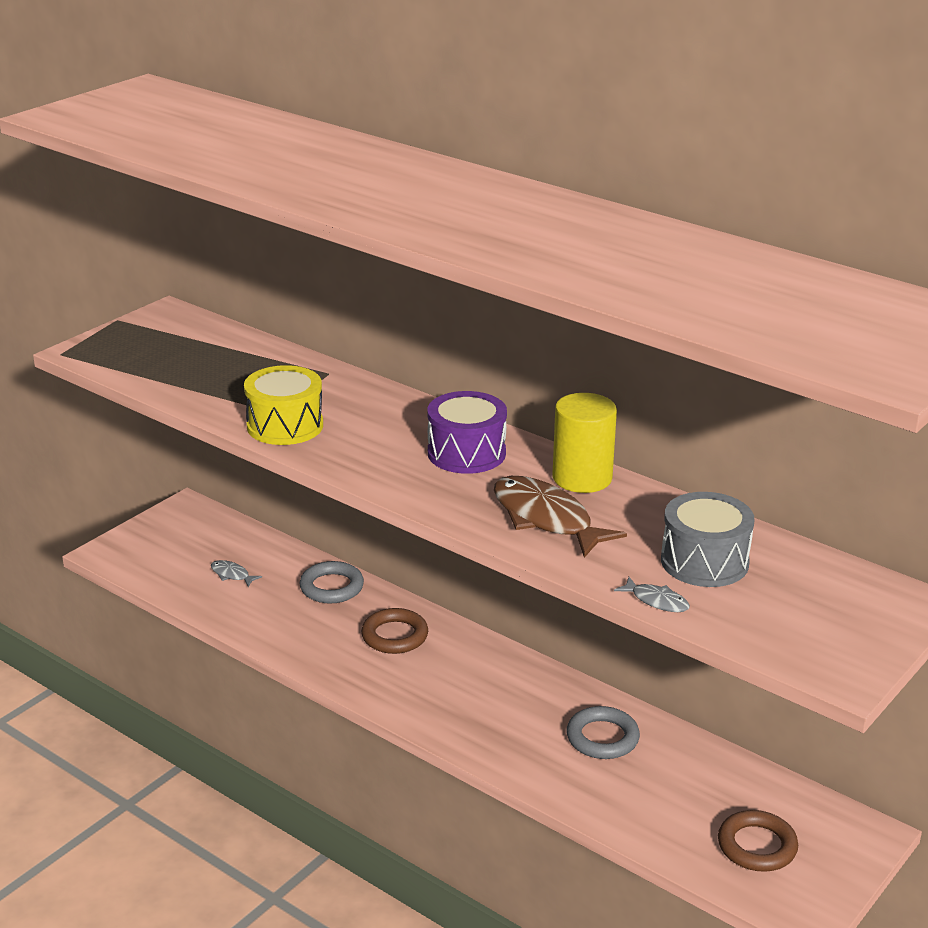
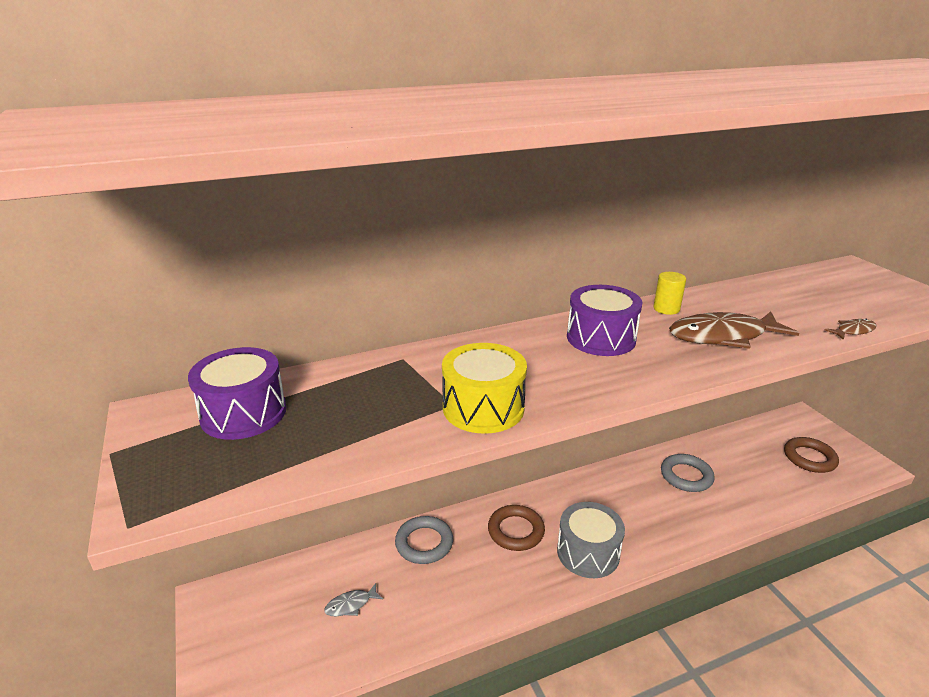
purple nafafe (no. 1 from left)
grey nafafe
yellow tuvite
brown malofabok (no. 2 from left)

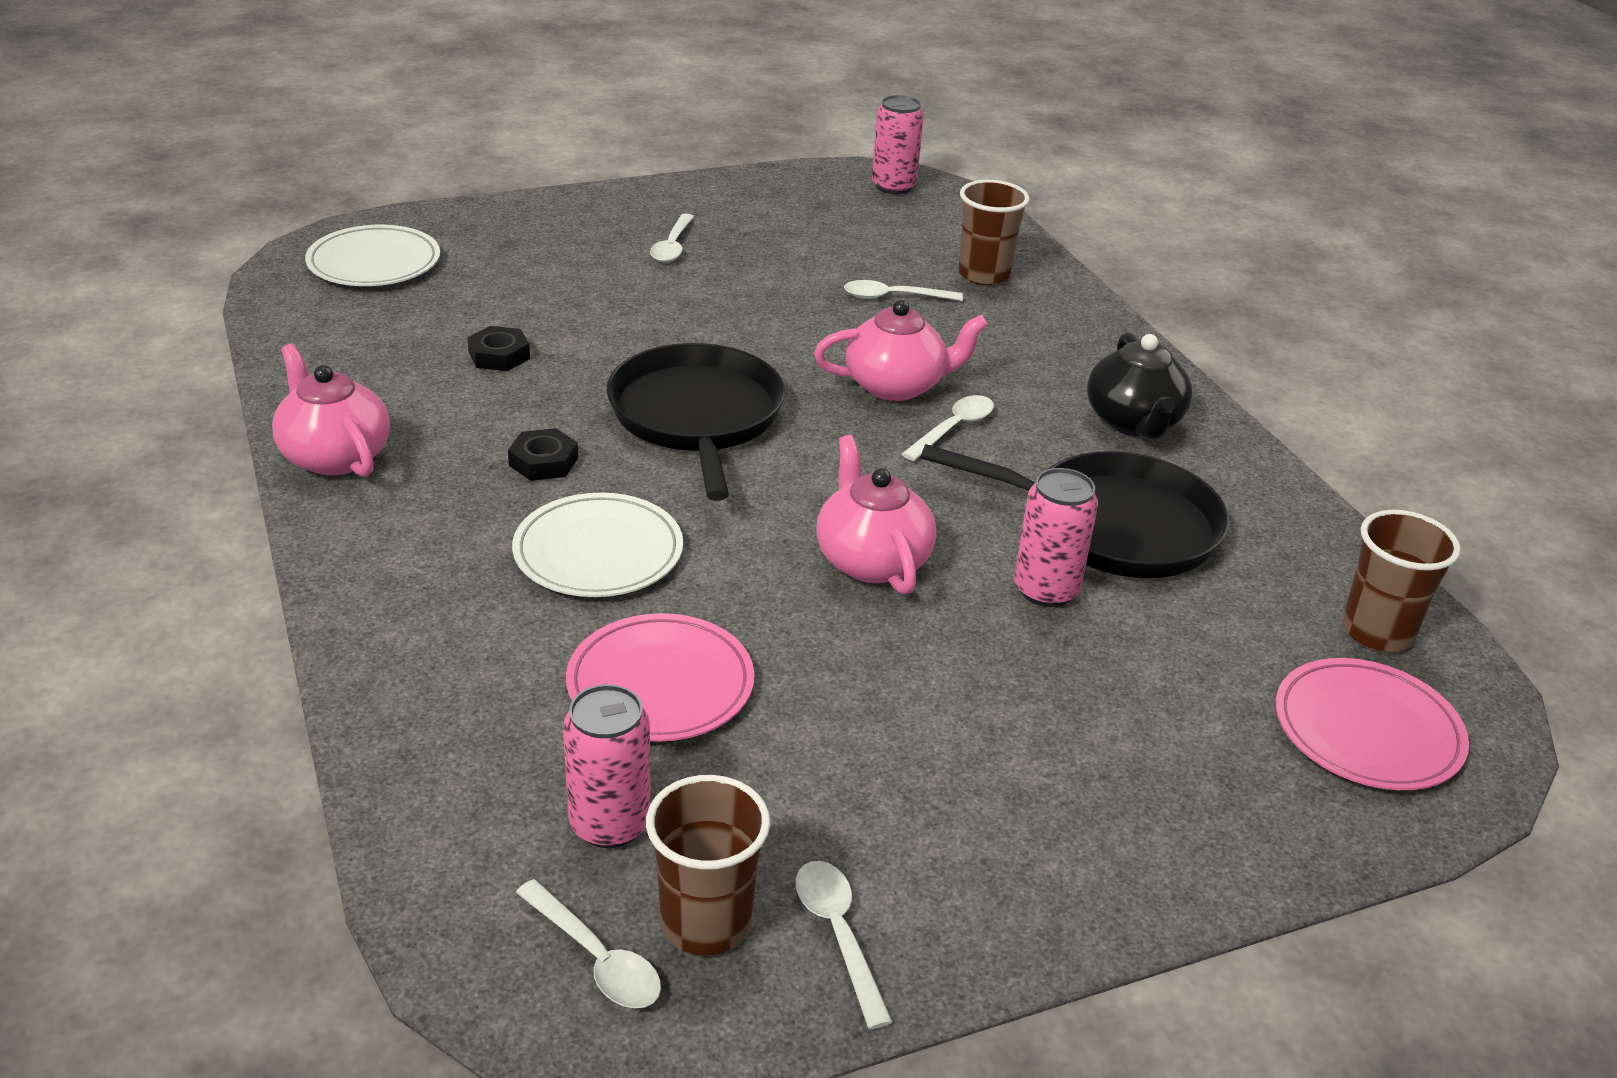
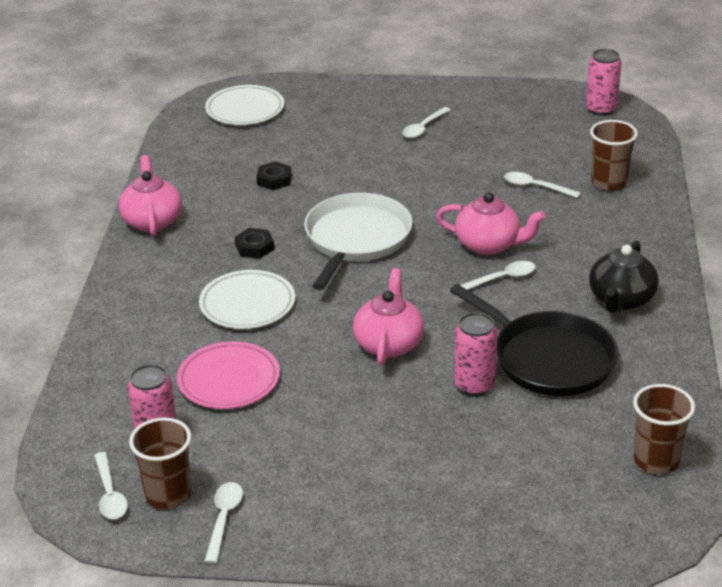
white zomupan
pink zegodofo (no. 2 from left in the first image)

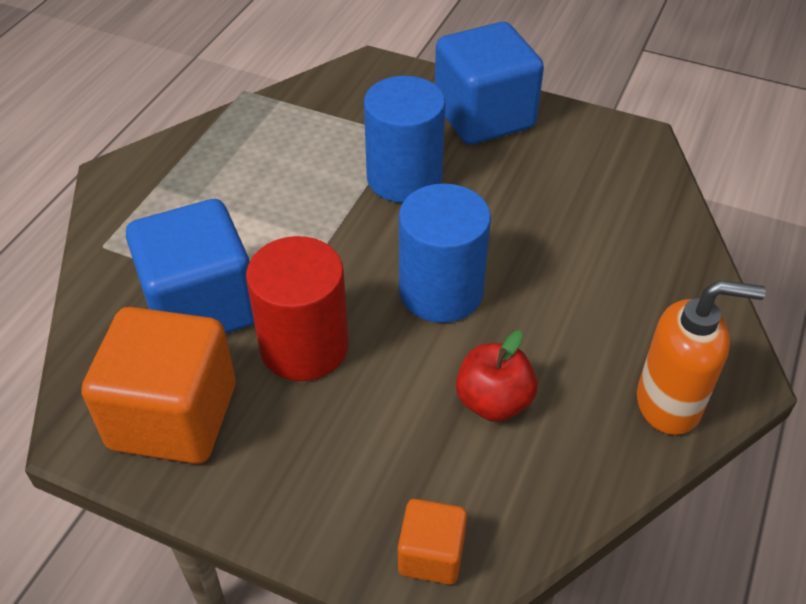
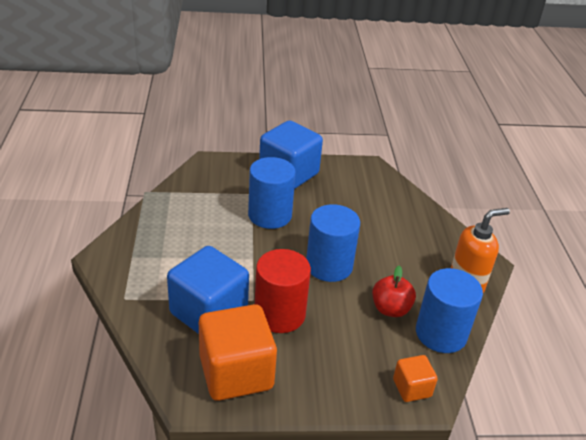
blue tuvite (no. 3 from left)

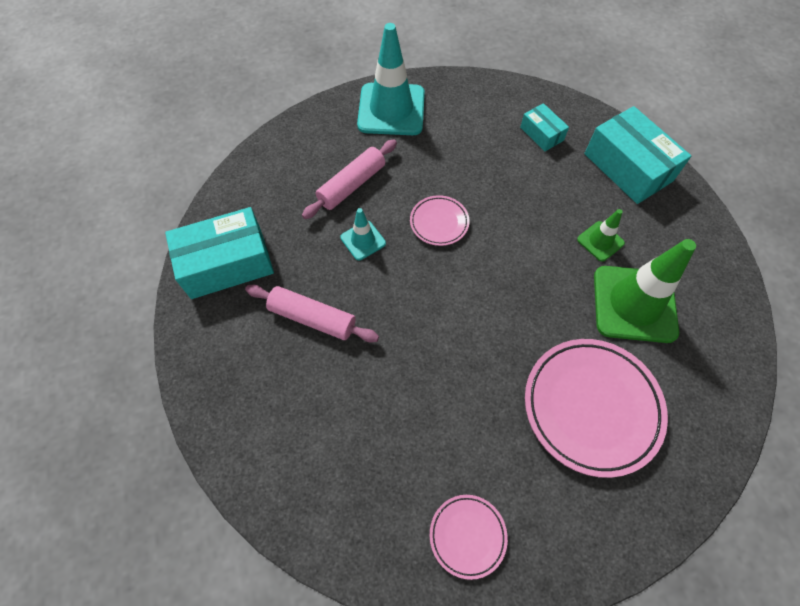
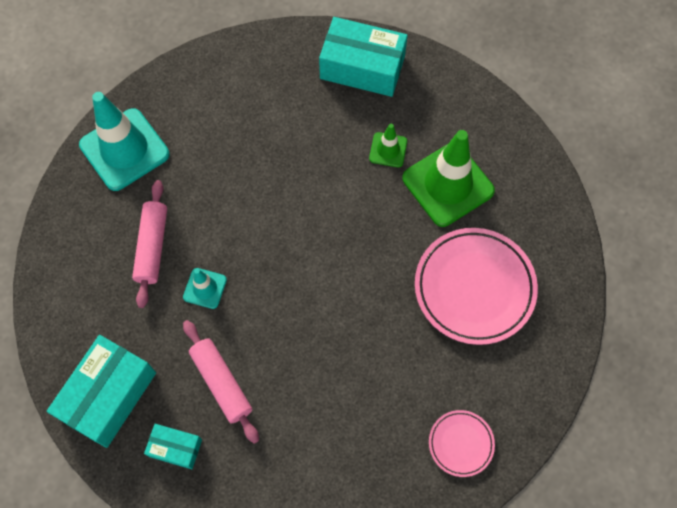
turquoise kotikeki (no. 2 from left)
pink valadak (no. 2 from left)
pink zegodofo (no. 1 from left in the first image)

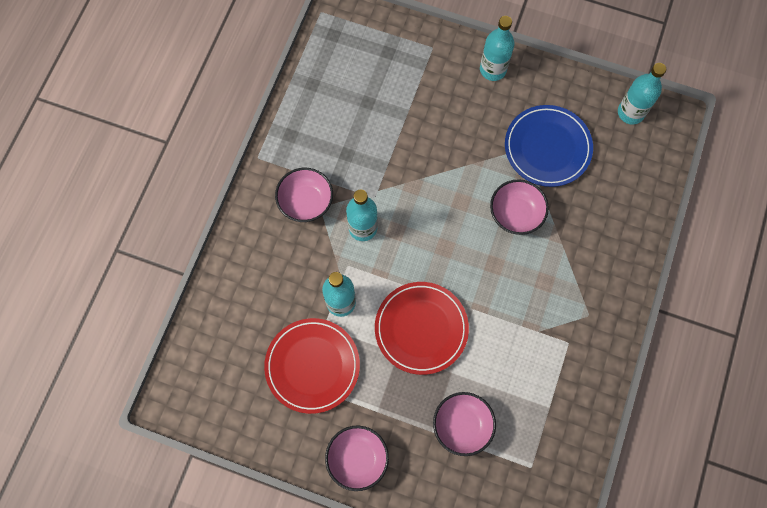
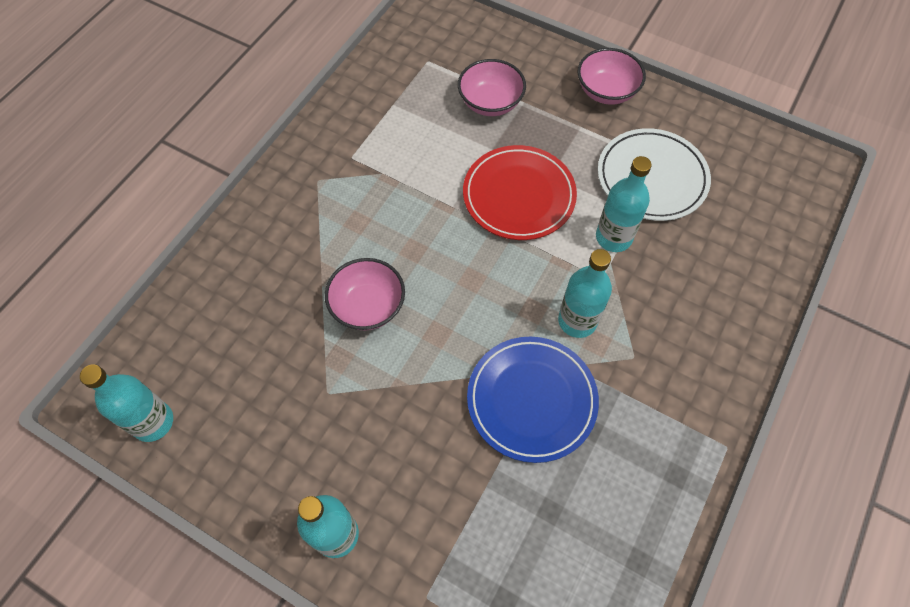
blue zegodofo
white zegodofo
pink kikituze (no. 1 from left in the first image)

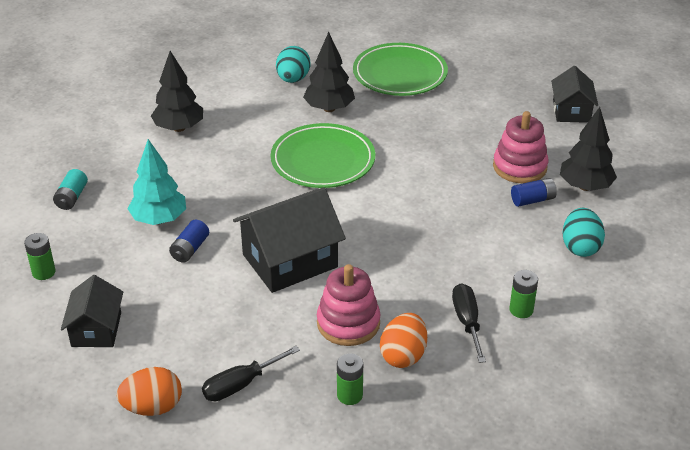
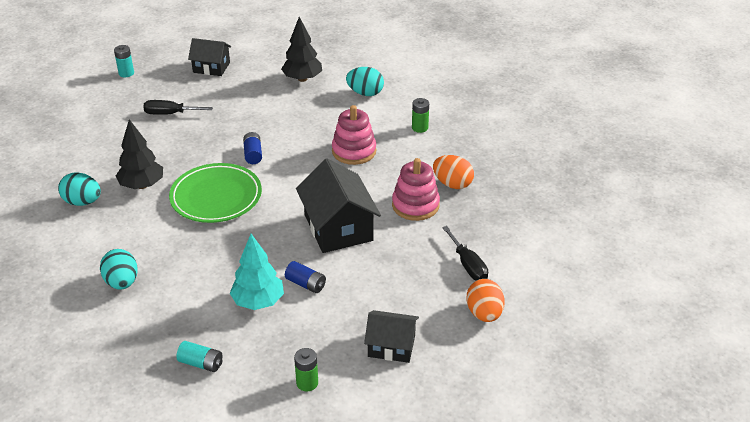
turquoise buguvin (no. 2 from left)
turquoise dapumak (no. 1 from left)
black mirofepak (no. 1 from left)
blue dapumak (no. 1 from left)
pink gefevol (no. 1 from left)
green dapumak (no. 2 from left in the first image)
green zegodofo (no. 2 from left in the first image)

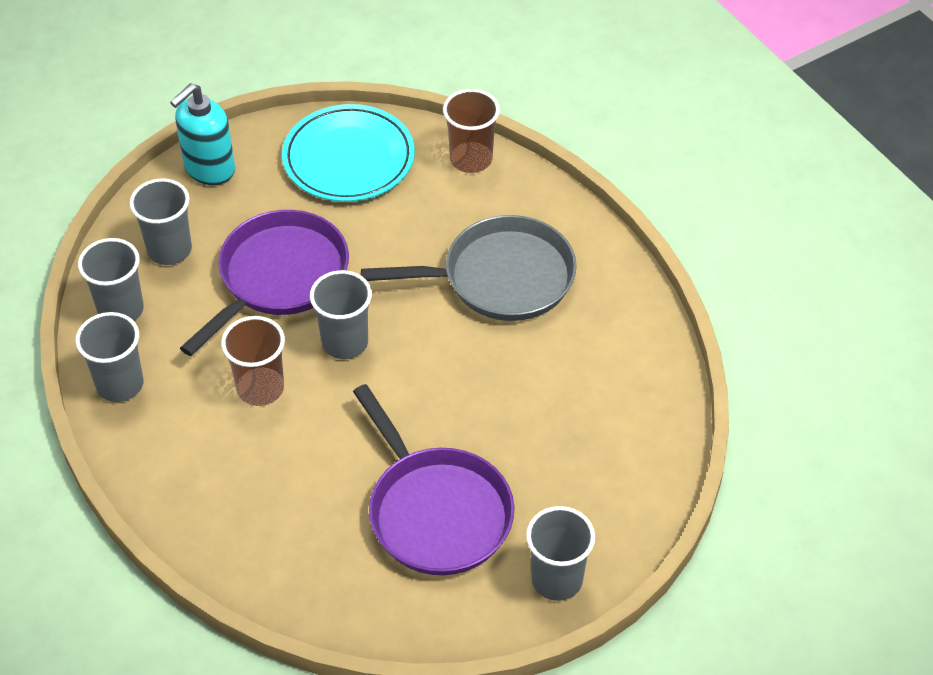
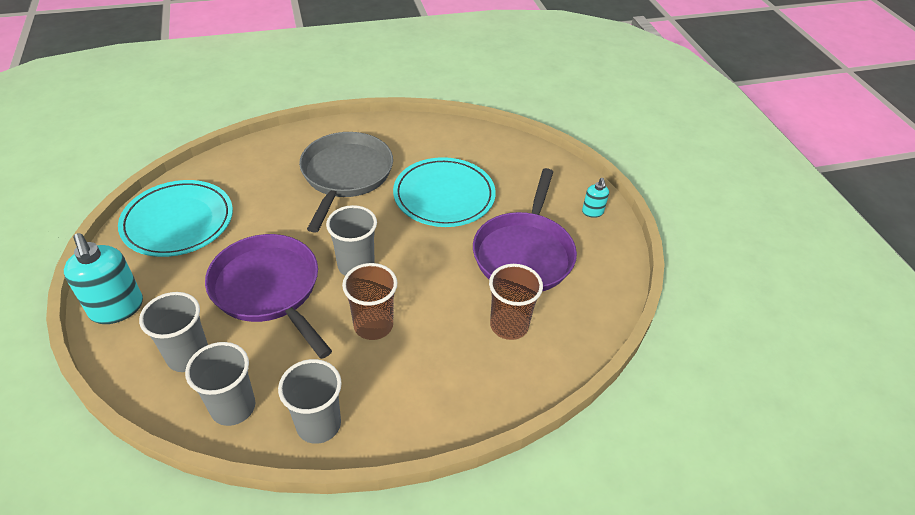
turquoise zegodofo (no. 2 from left)
purple zomupan (no. 2 from left)
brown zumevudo (no. 2 from left)
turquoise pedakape (no. 2 from left)

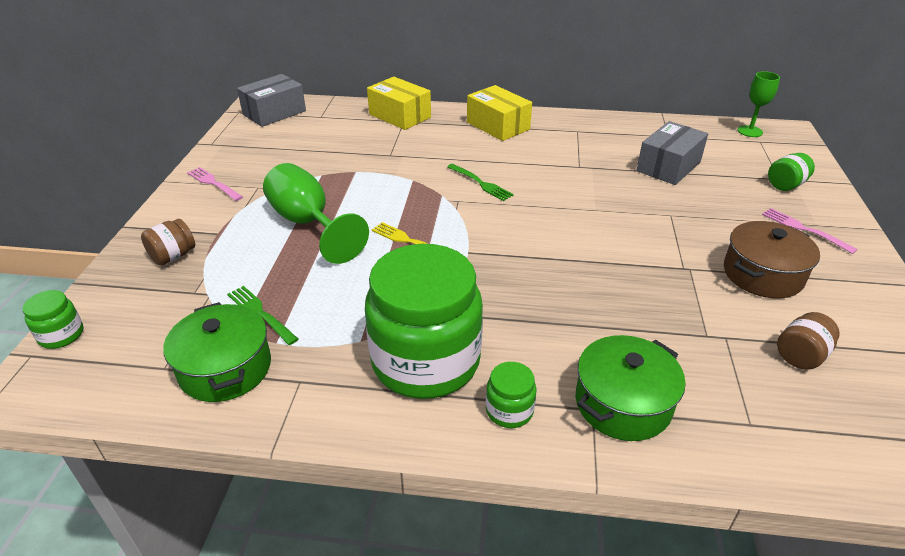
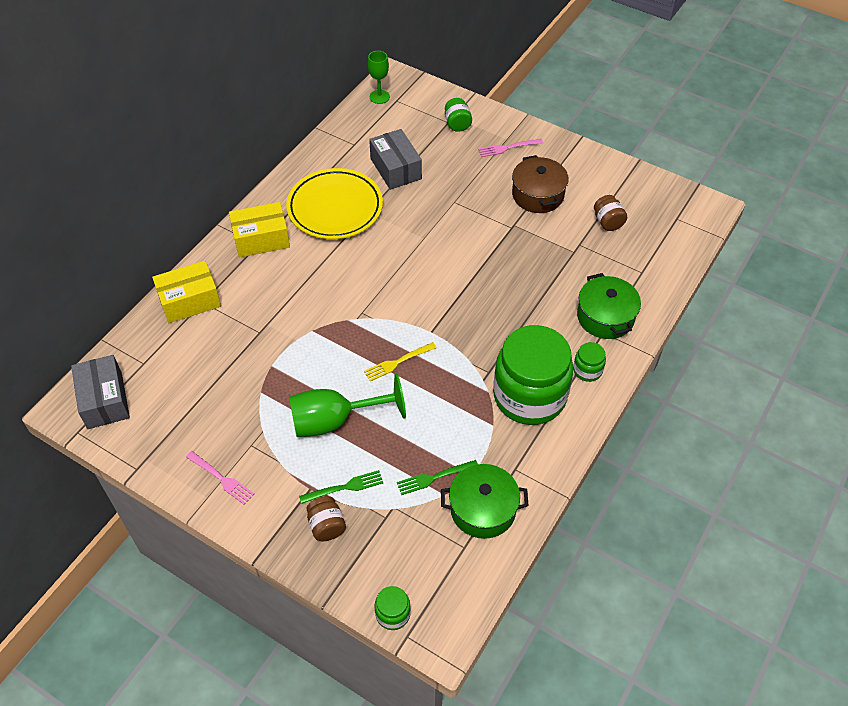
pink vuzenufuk (no. 1 from left)
yellow zegodofo
green vuzenufuk (no. 1 from left)

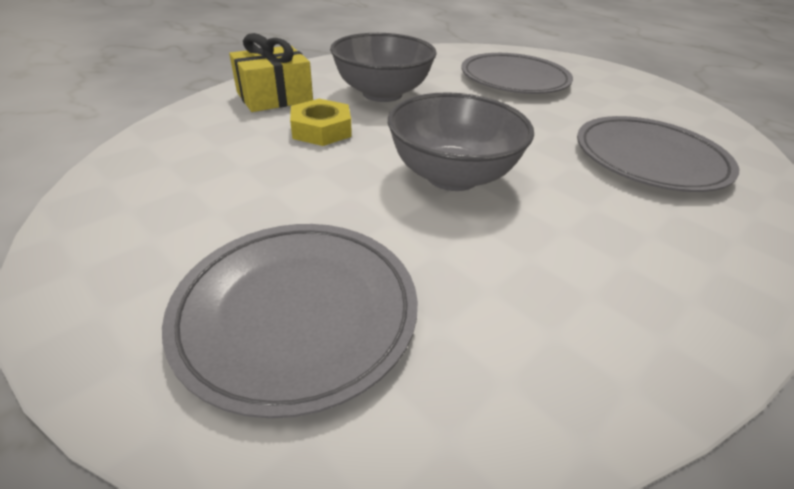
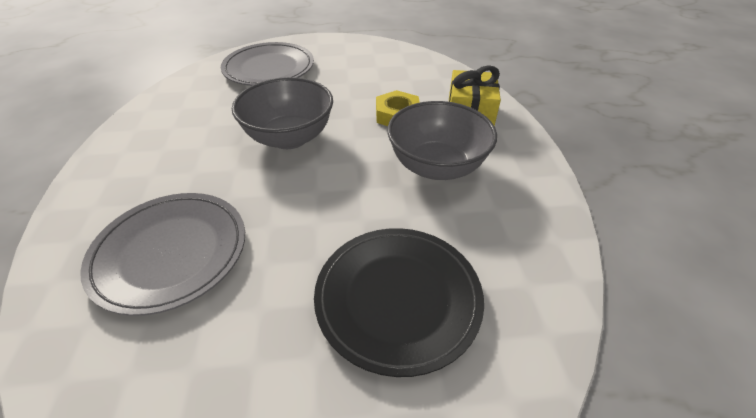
black zegodofo

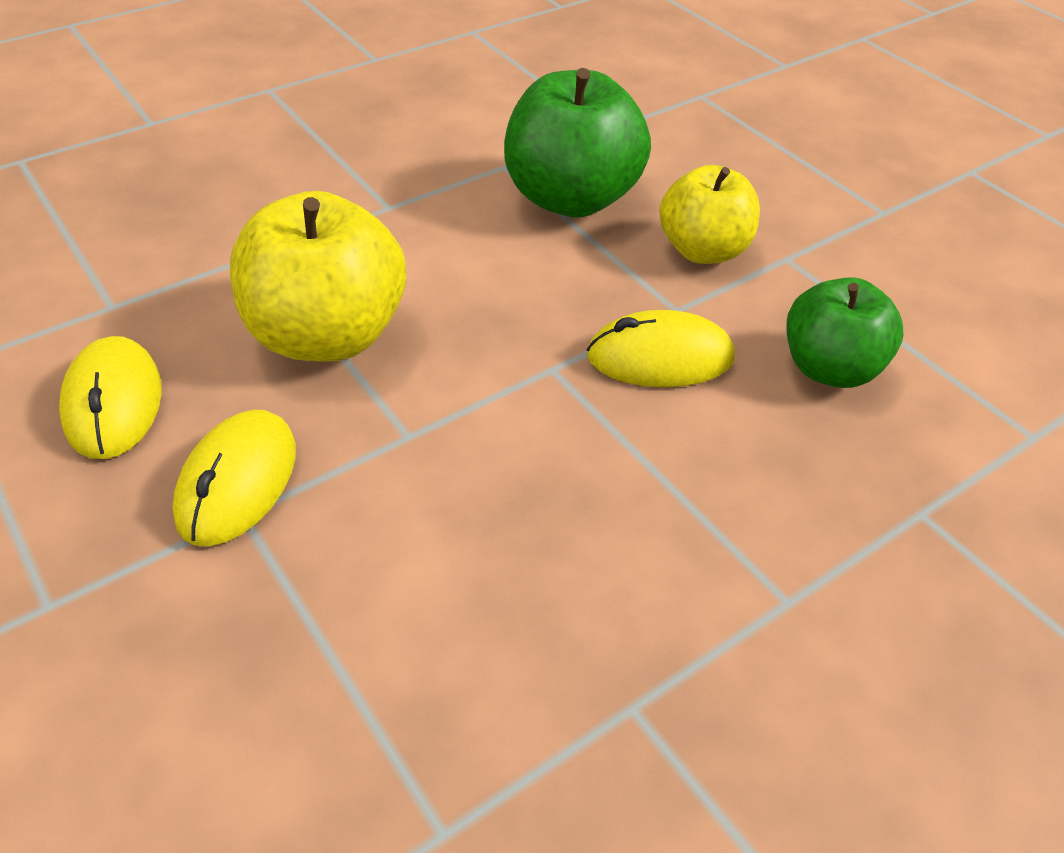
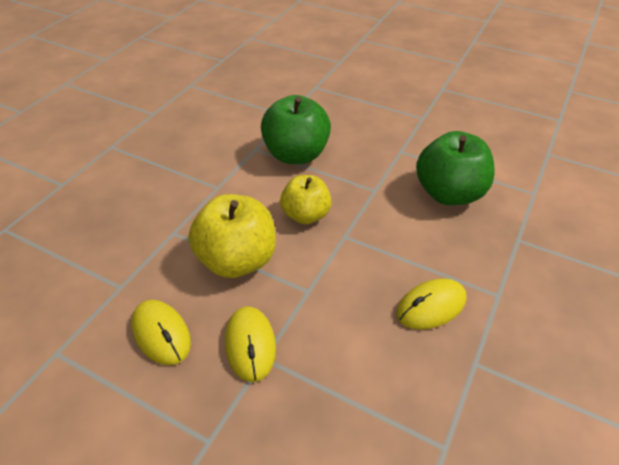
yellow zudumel (no. 2 from left)
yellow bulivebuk (no. 3 from left)
green zudumel (no. 2 from left)

